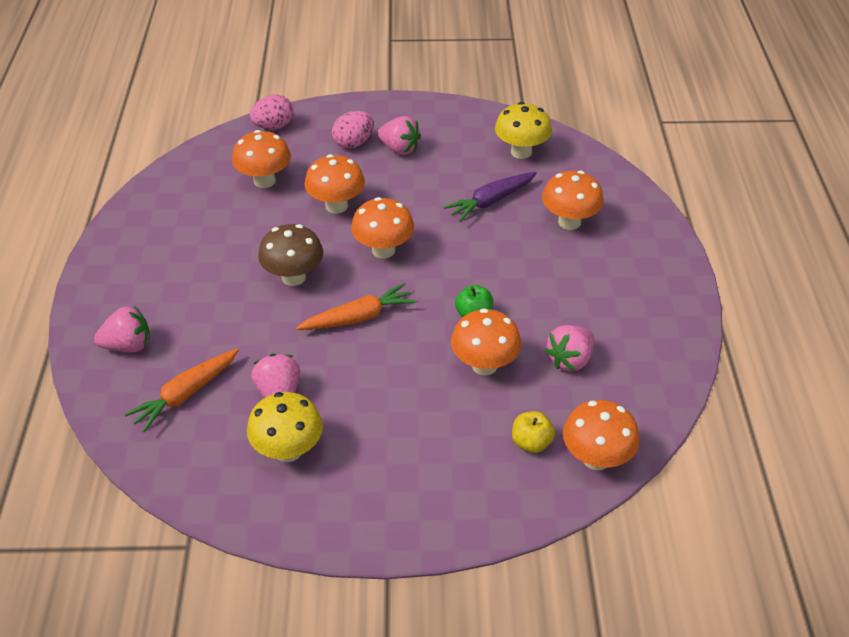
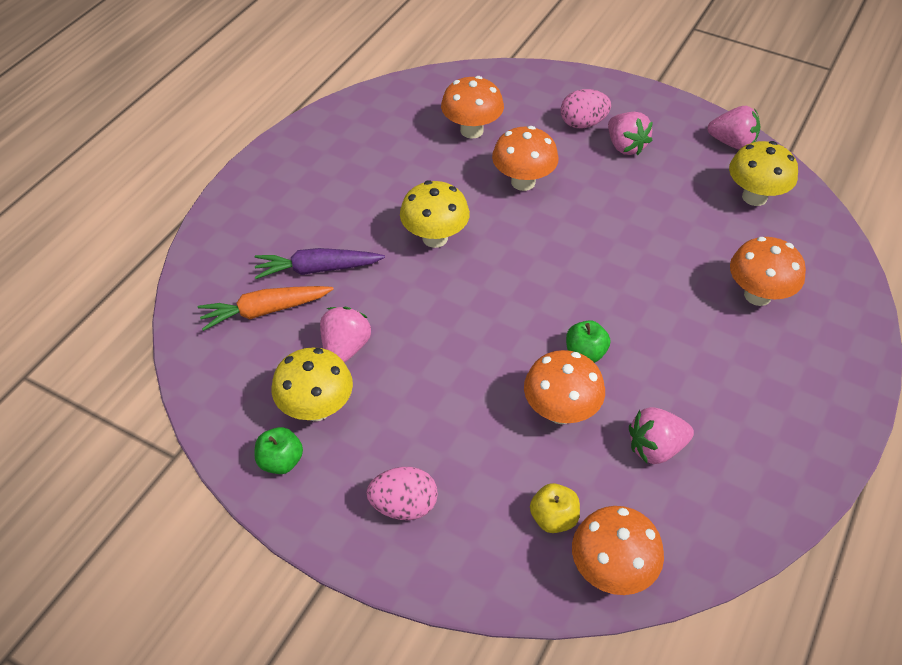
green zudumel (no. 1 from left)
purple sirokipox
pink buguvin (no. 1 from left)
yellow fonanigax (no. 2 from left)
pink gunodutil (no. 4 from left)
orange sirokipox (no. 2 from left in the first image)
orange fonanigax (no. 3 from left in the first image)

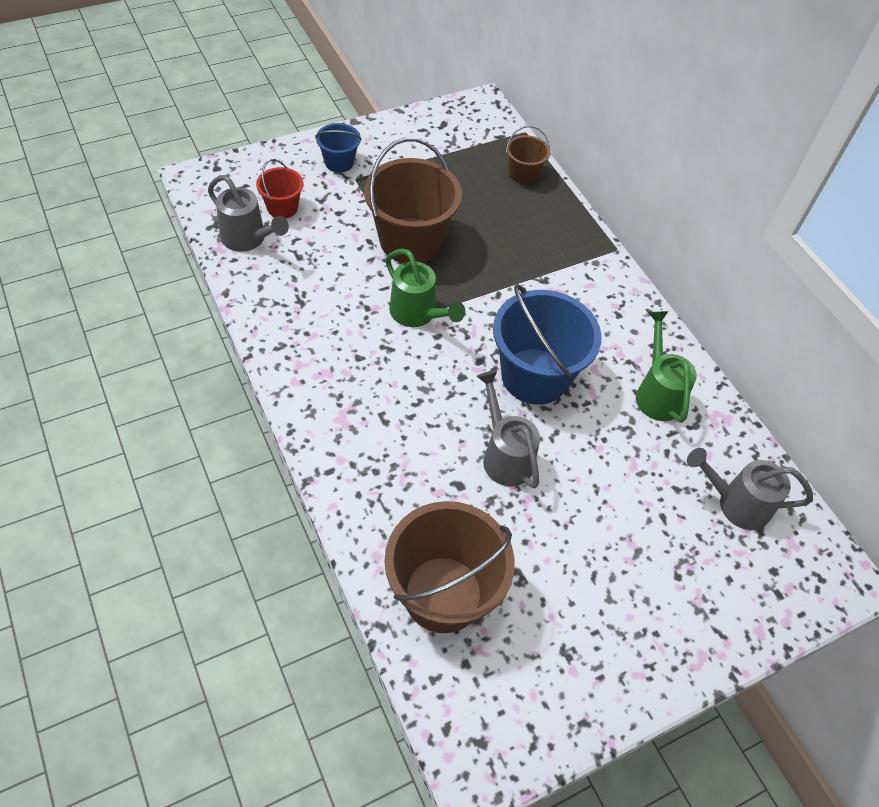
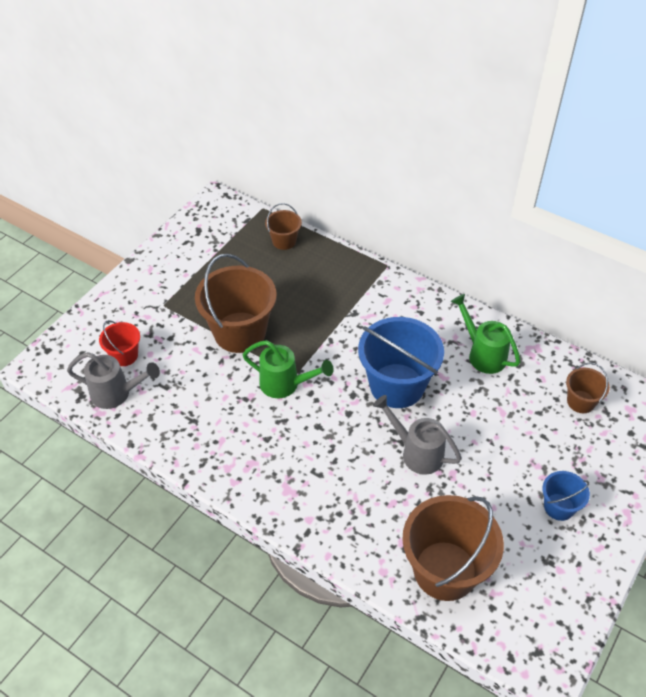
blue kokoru (no. 2 from left)
brown kokoru (no. 4 from left)

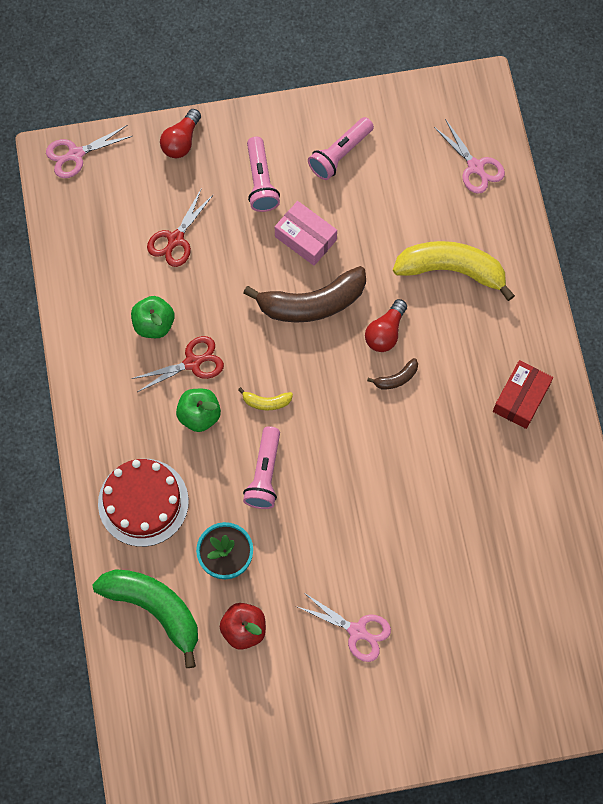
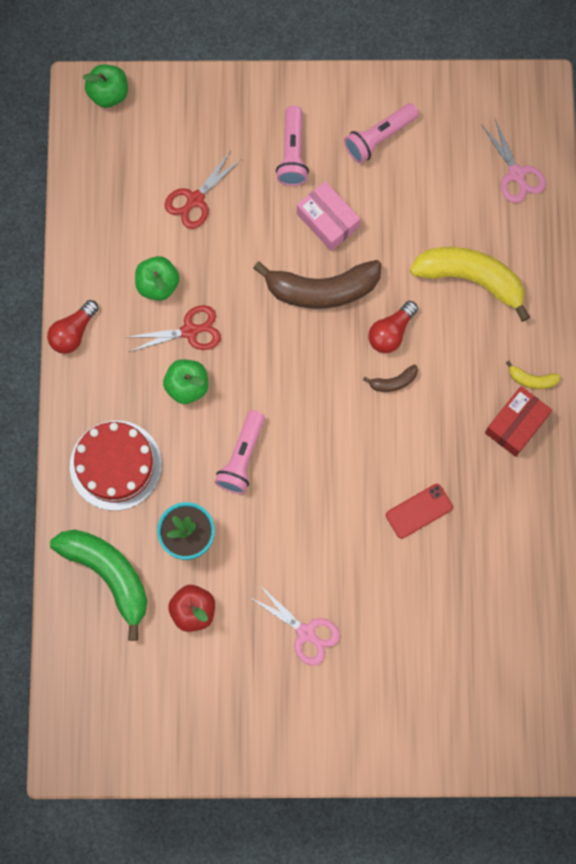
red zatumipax (no. 1 from left)
green zudumel (no. 1 from left)
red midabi
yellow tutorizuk (no. 2 from left)

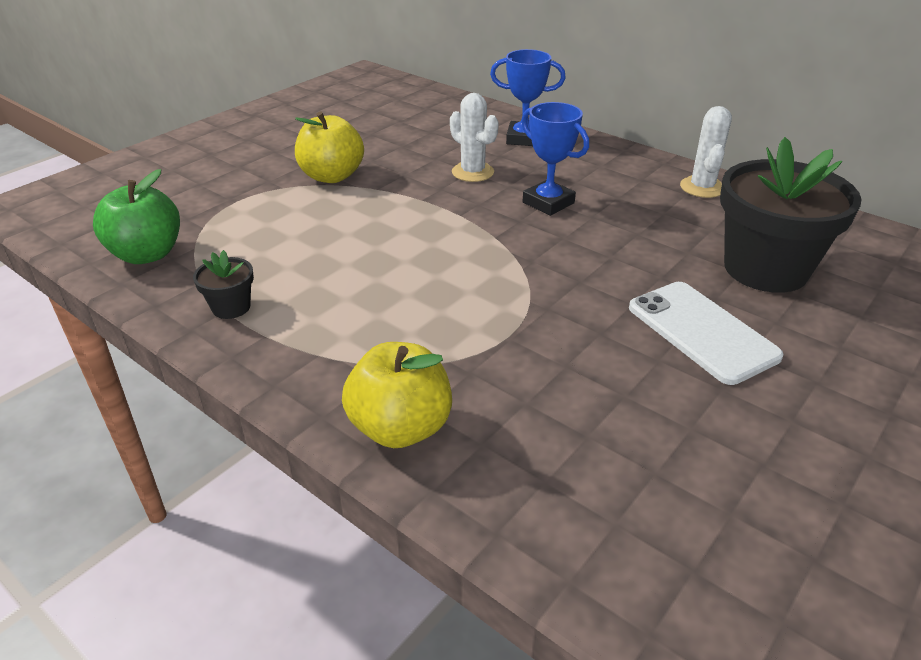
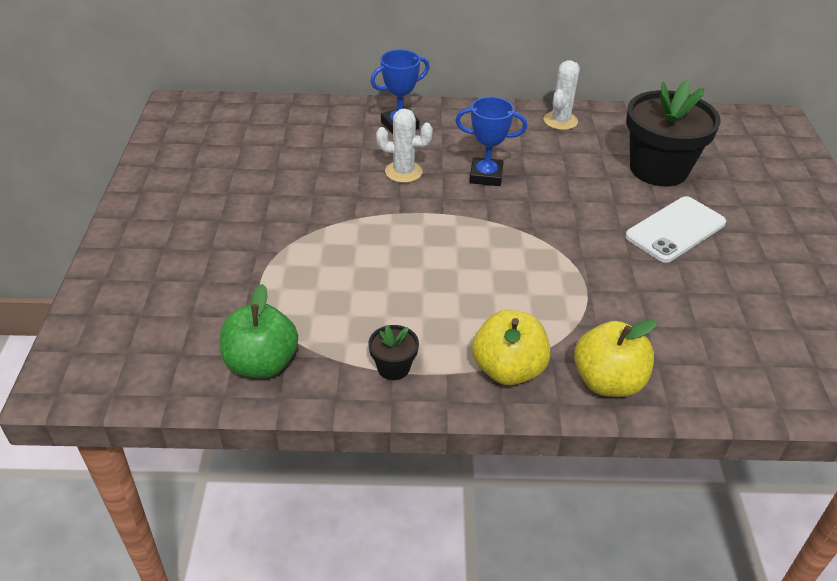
yellow zudumel (no. 1 from left)
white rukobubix (no. 2 from left)
white midabi

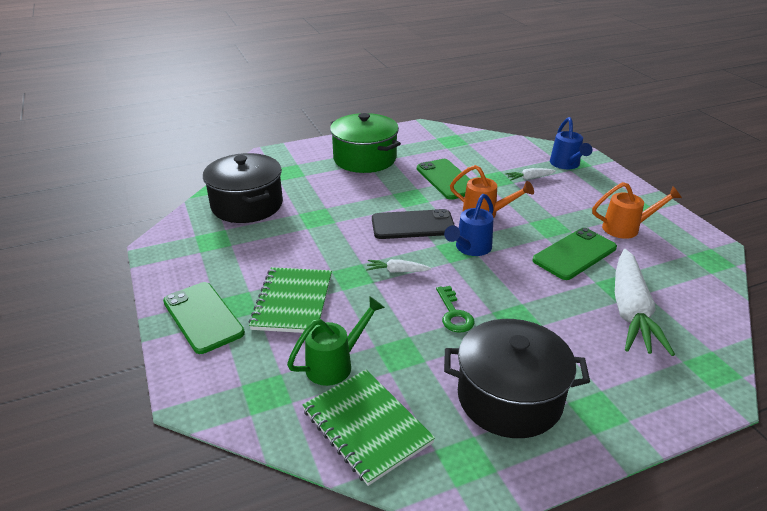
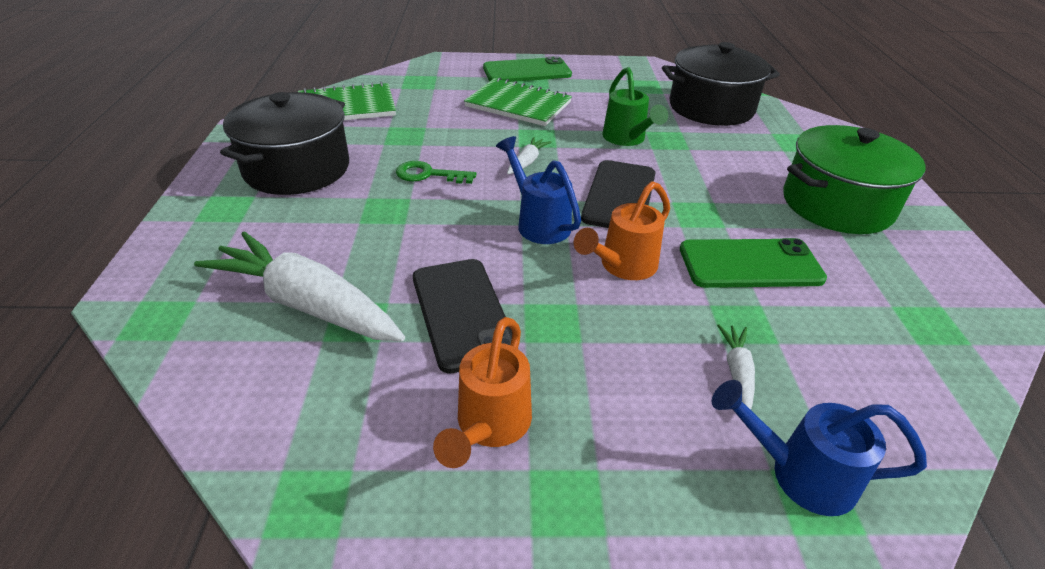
black midabi (no. 1 from left)
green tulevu

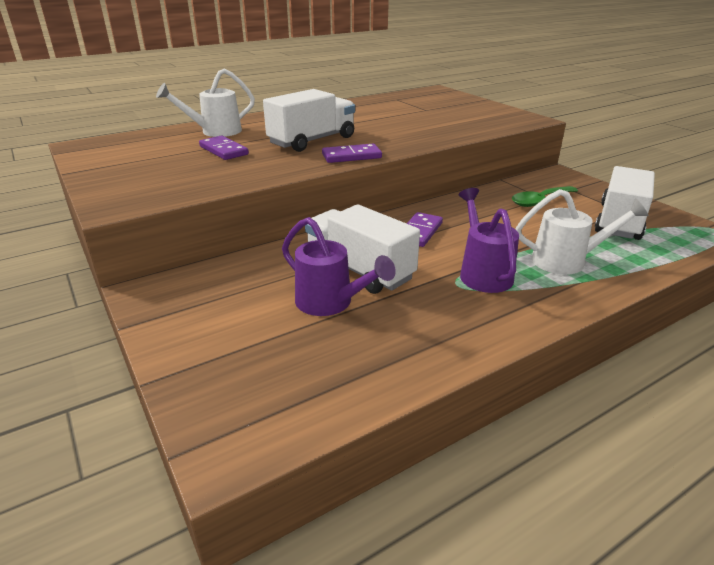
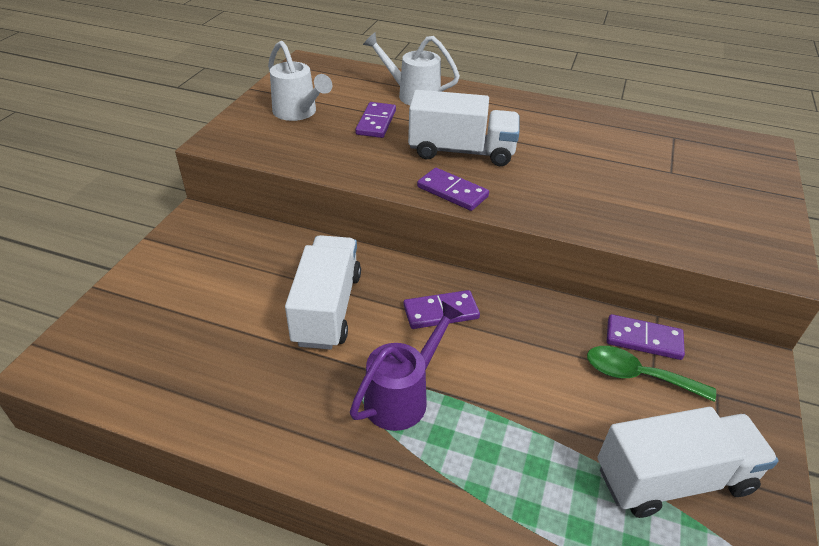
white tulevu (no. 1 from left)
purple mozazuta (no. 4 from left)
purple tulevu (no. 1 from left in the first image)

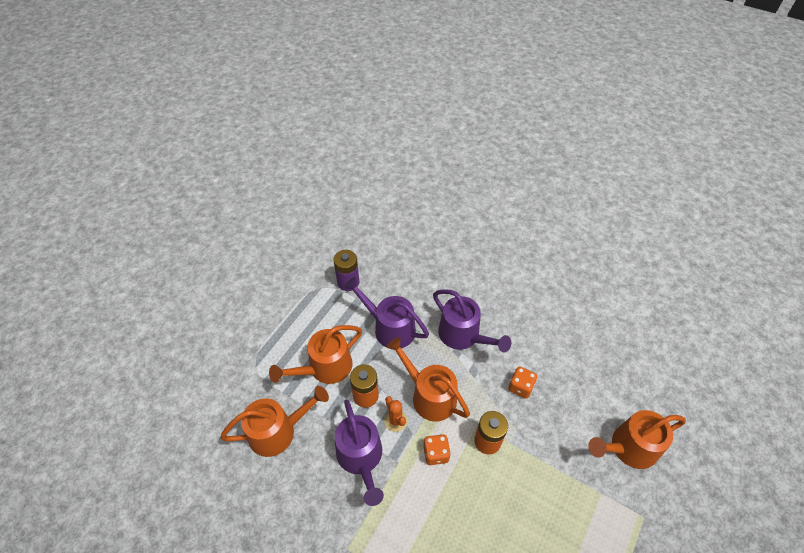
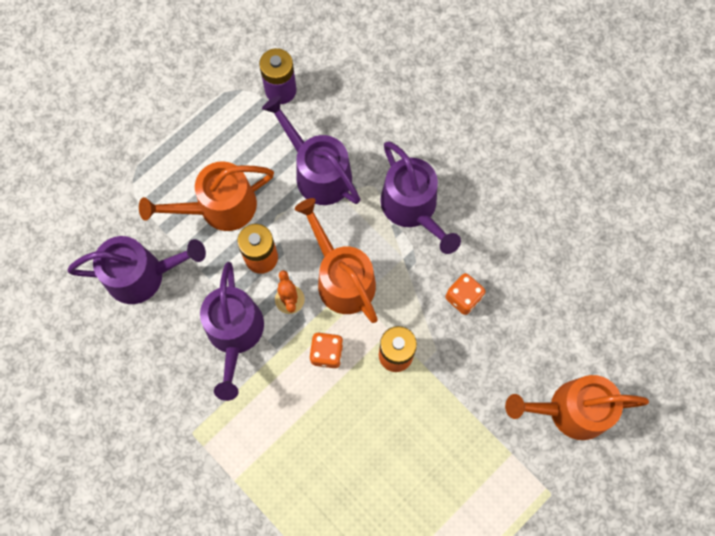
purple tulevu (no. 1 from left)

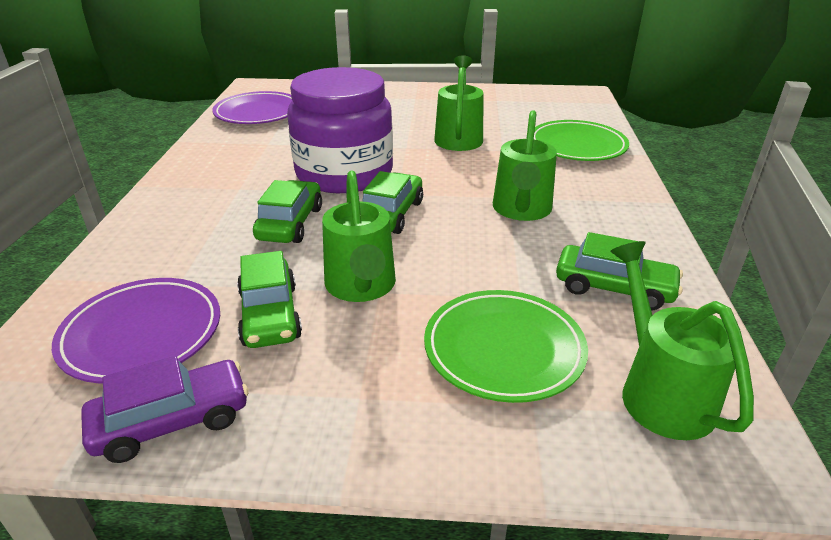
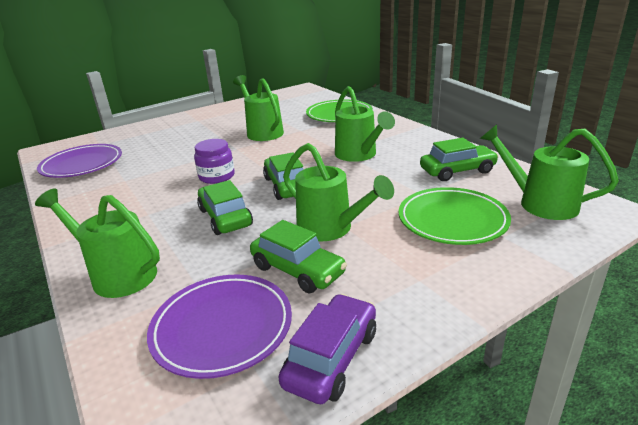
green tulevu (no. 1 from left)
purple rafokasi

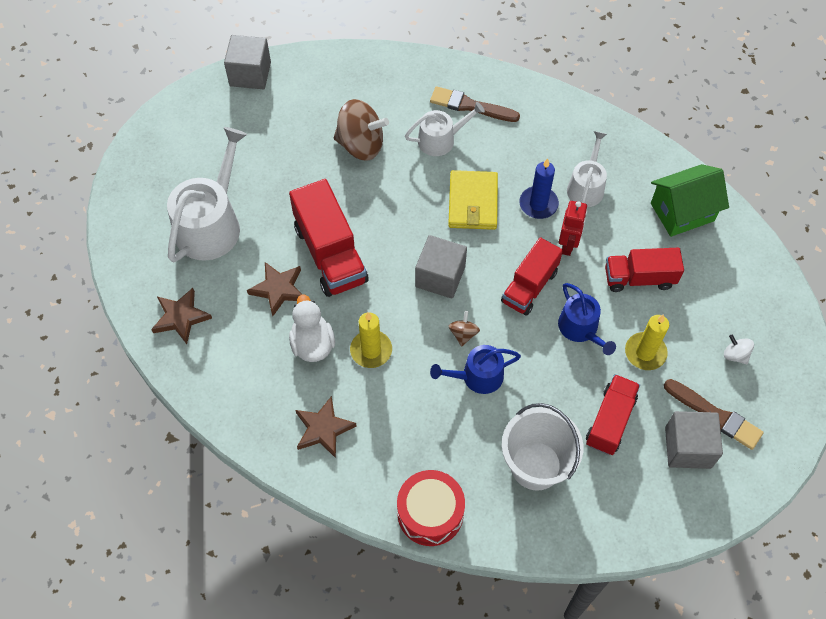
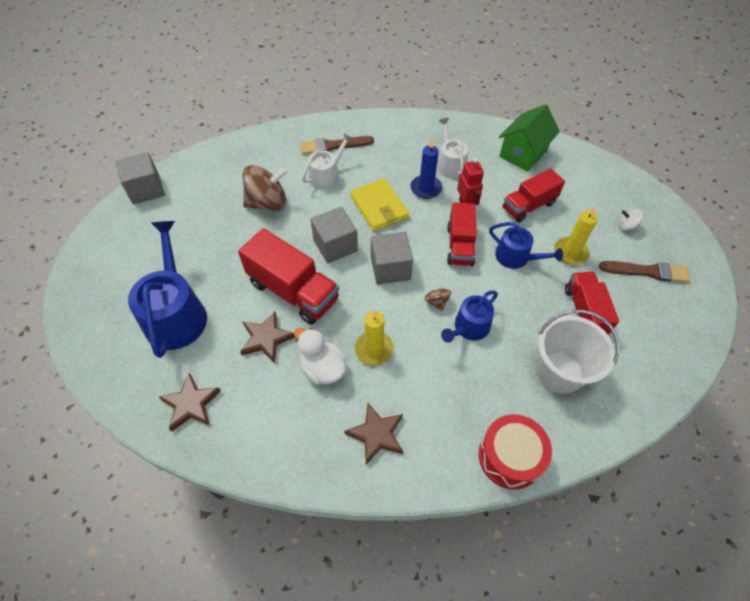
blue tulevu (no. 1 from left)
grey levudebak (no. 2 from left)

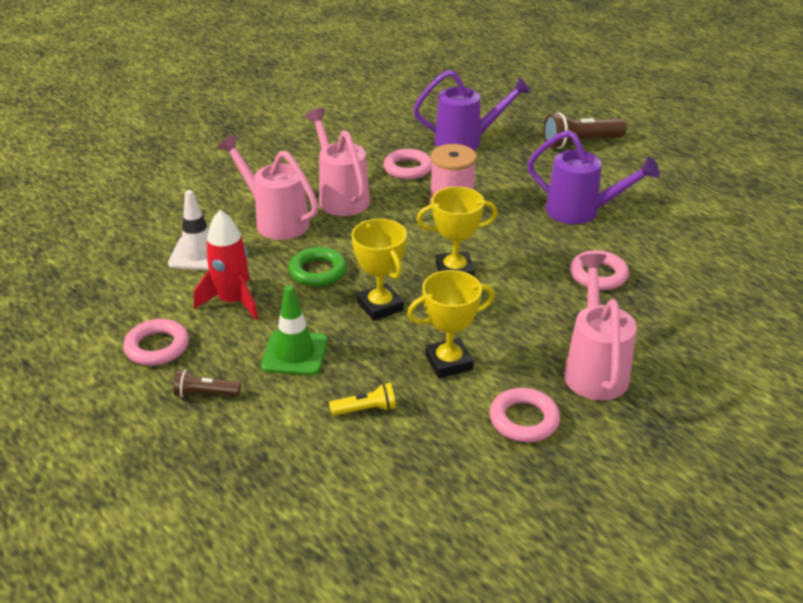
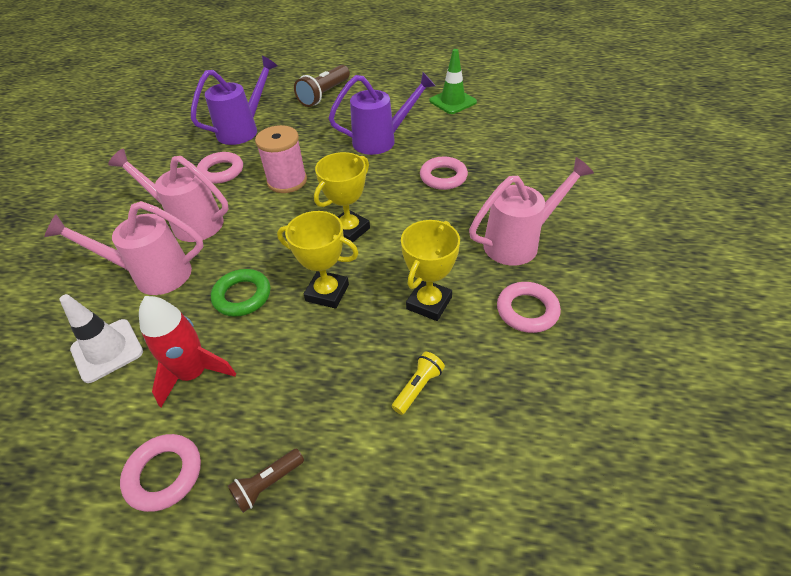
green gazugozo
pink tulevu (no. 3 from left)

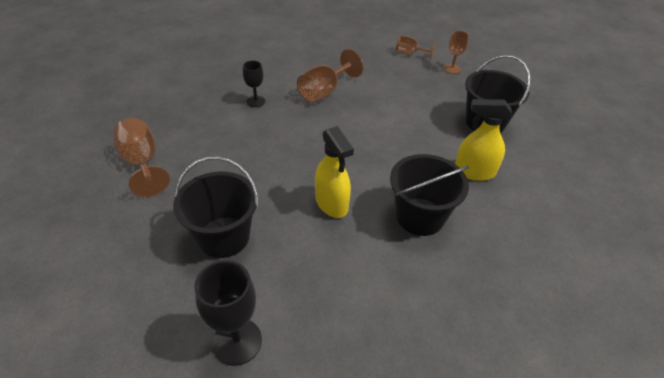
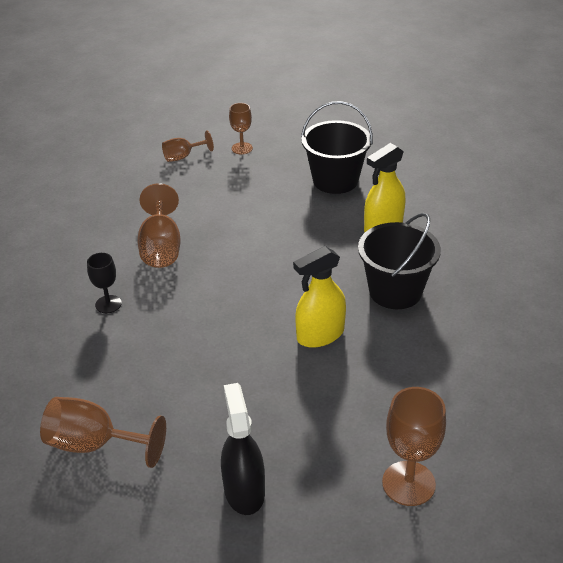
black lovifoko
yellow lovifoko (no. 1 from left)
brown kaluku (no. 5 from left)
black kokoru (no. 1 from left in the first image)

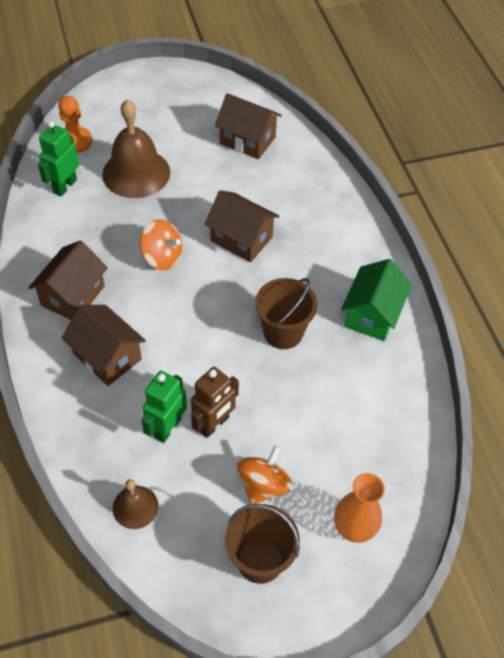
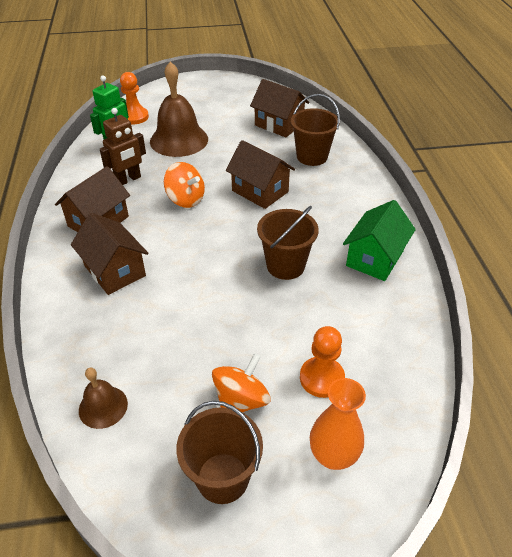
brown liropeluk
brown kokoru (no. 3 from left)
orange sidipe (no. 2 from left)
green liropeluk (no. 2 from left in the first image)

